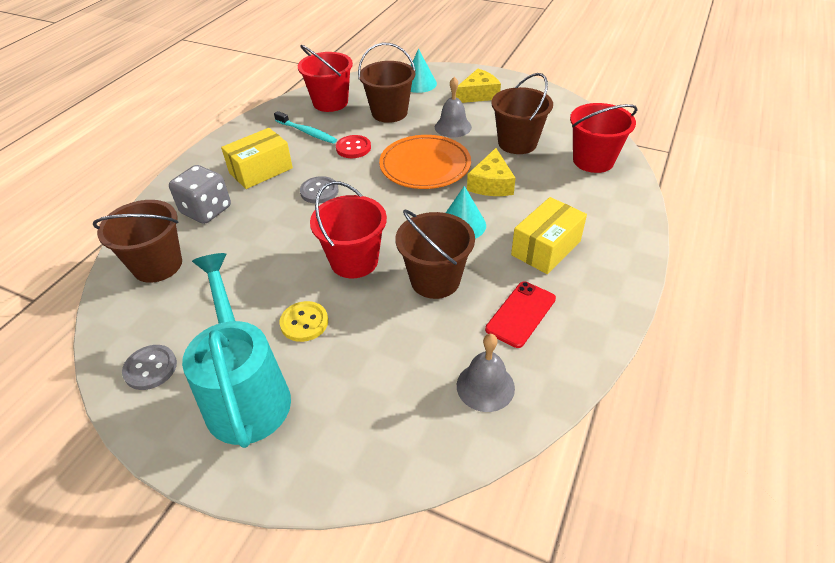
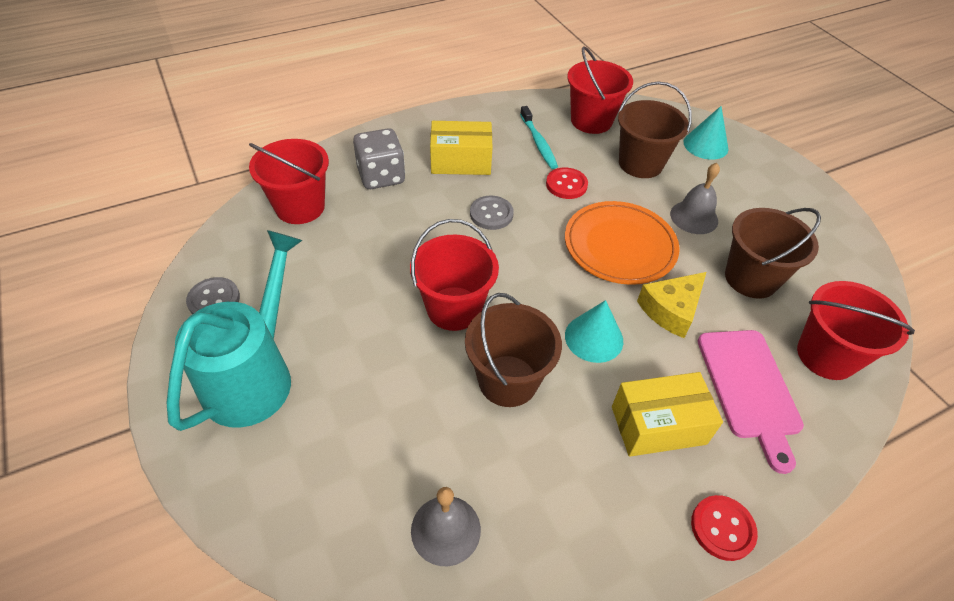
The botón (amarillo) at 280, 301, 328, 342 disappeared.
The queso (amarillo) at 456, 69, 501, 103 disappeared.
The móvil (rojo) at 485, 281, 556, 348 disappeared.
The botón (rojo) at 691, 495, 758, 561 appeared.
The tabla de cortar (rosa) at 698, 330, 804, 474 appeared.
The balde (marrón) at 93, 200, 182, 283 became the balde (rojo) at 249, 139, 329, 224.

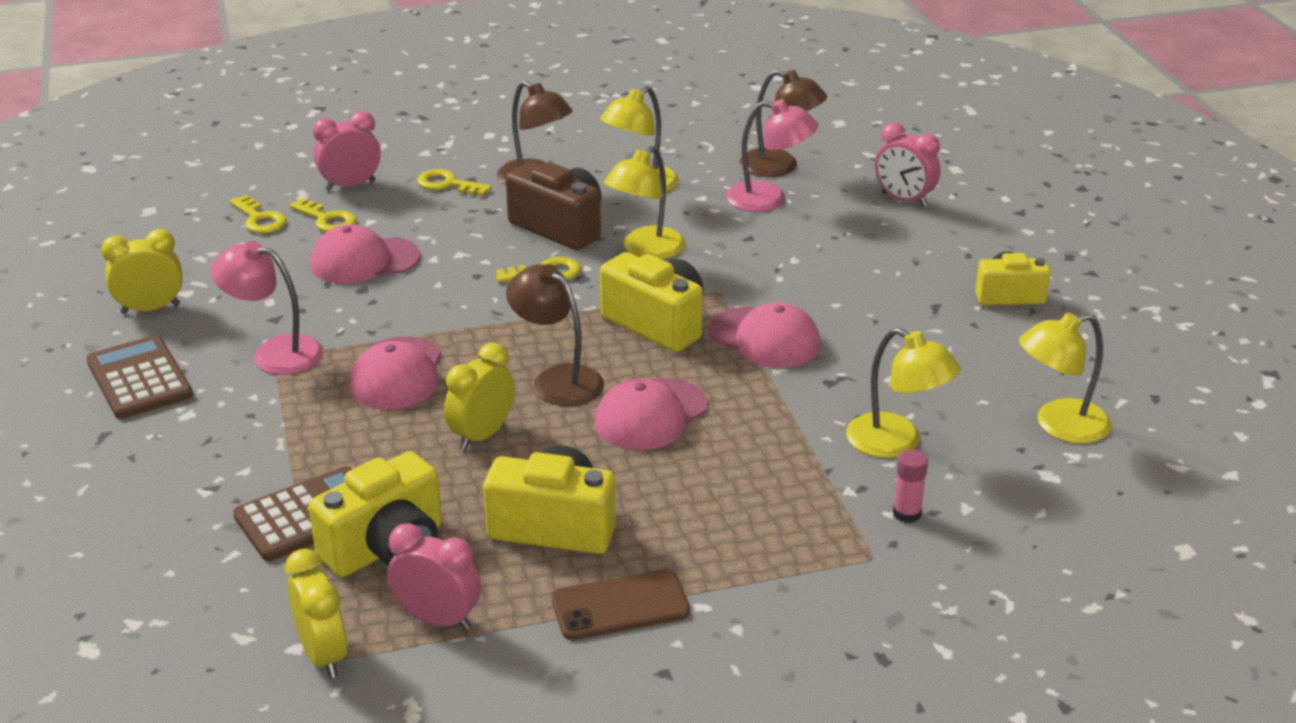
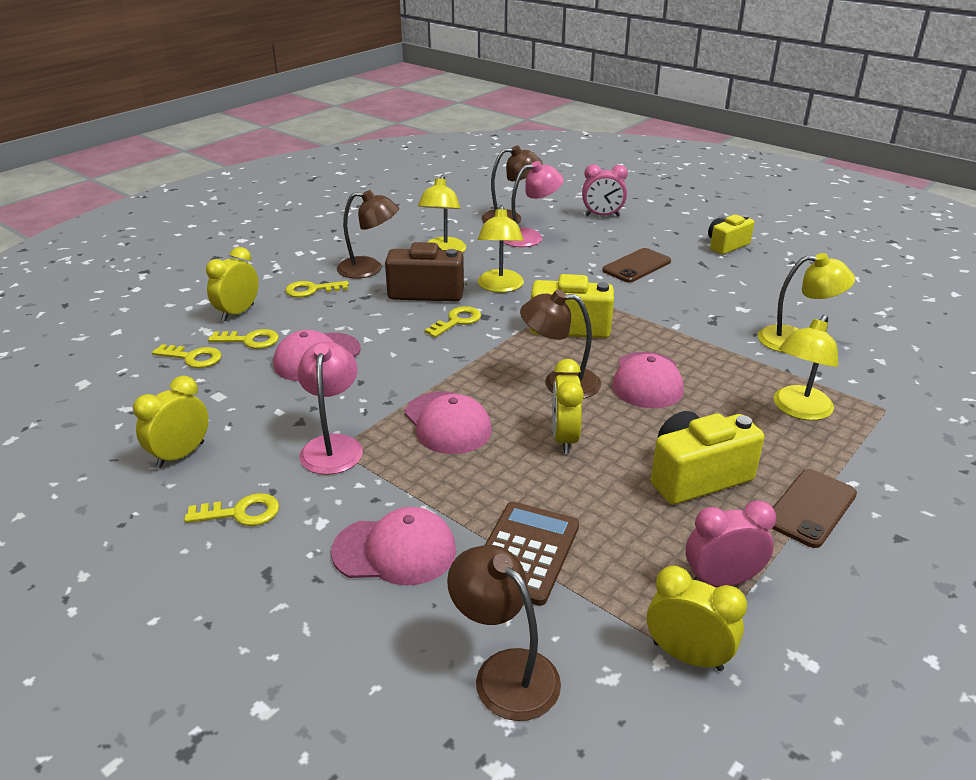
The cámara (amarillo) at 309, 451, 442, 577 disappeared.
The barra de pegamento (rosa) at 893, 449, 928, 523 disappeared.
The lámpara (marrón) at 447, 545, 561, 721 appeared.
The móvil (marrón) at 602, 248, 671, 283 appeared.
The gorra (rosa) moved from 709, 302, 821, 368 to 331, 507, 456, 585.
The lámpara (amarillo) moved from 1019, 312, 1112, 444 to 774, 315, 838, 420.
The calculadora (marrón) at 86, 335, 193, 419 was replaced by the llave (amarillo) at 184, 493, 279, 526.
The despertador (rosa) at 313, 111, 381, 191 became the despertador (amarillo) at 206, 247, 258, 321.
The lámpara (rosa) at 211, 241, 324, 375 turned 105 degrees clockwise.

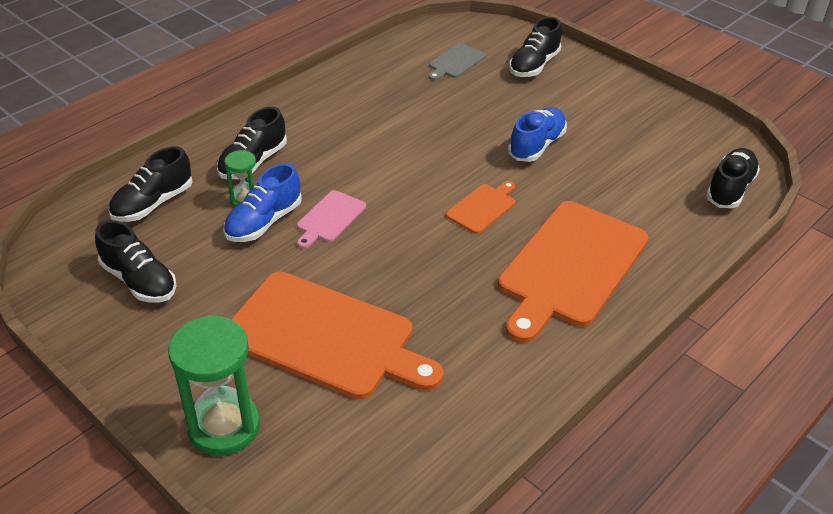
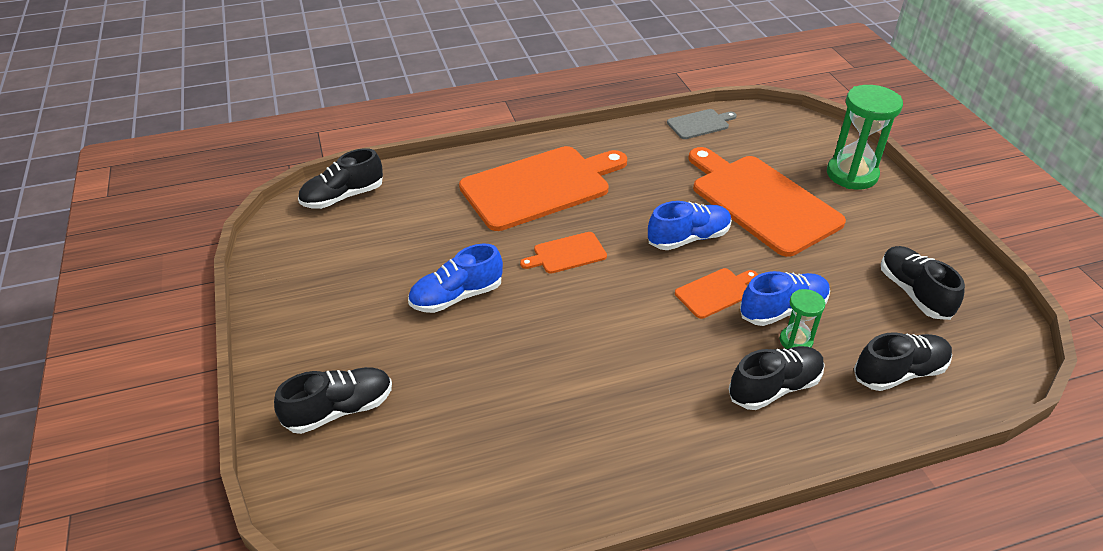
The zapato (azul) at 648, 201, 732, 250 appeared.
The tabla de cortar (gris) moved from 429, 43, 486, 81 to 667, 109, 737, 139.
The tabla de cortar (rosa) at 297, 190, 366, 248 became the tabla de cortar (naranja) at 675, 268, 758, 319.

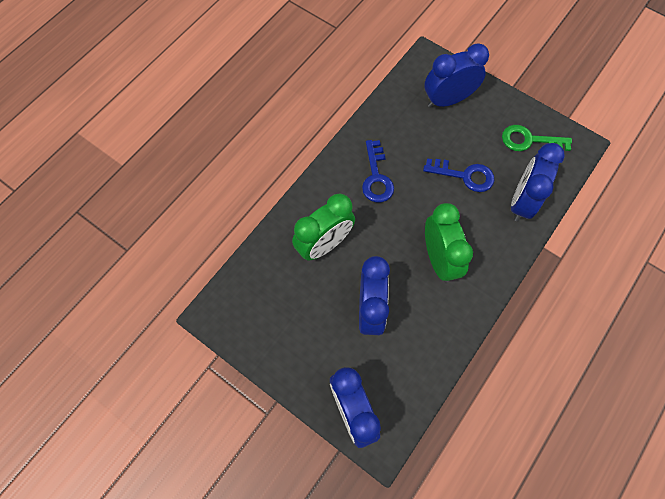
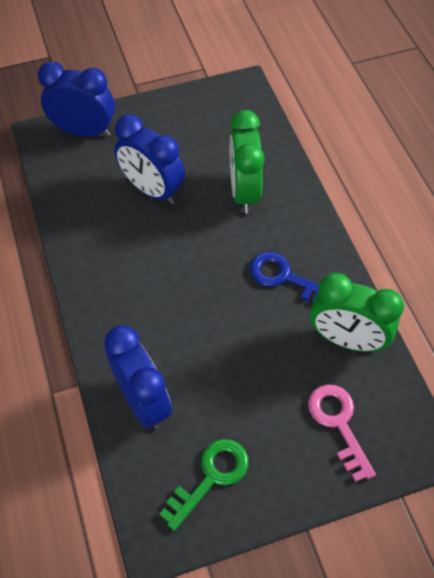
The llave (azul) at 423, 158, 494, 192 disappeared.
The despertador (verde) moved from 425, 203, 473, 282 to 310, 273, 404, 352.
The despertador (azul) at 424, 43, 489, 108 was replaced by the llave (rosa) at 308, 384, 376, 482.

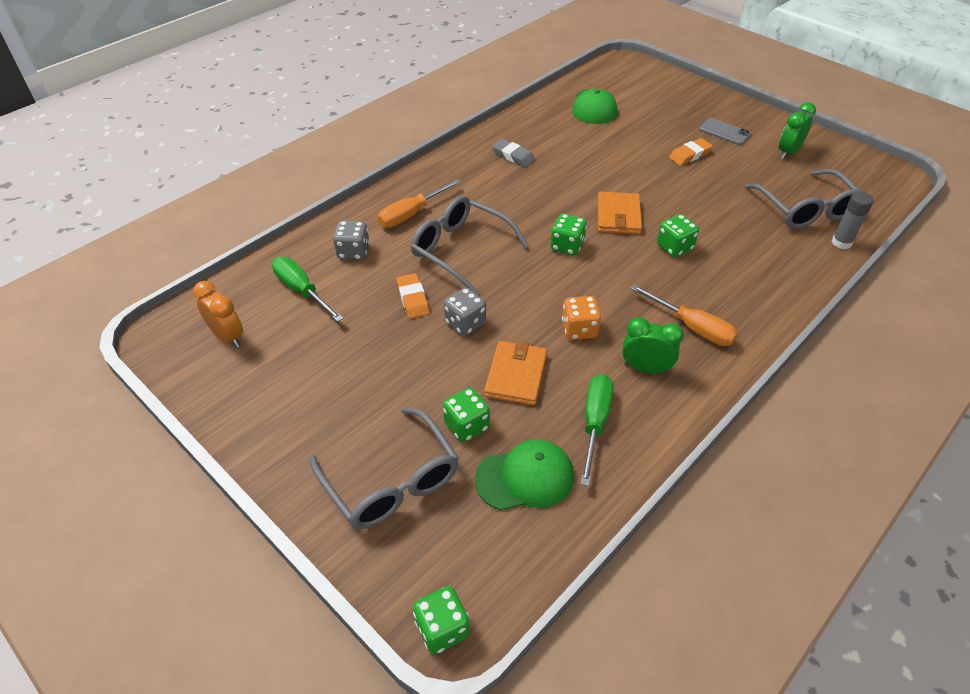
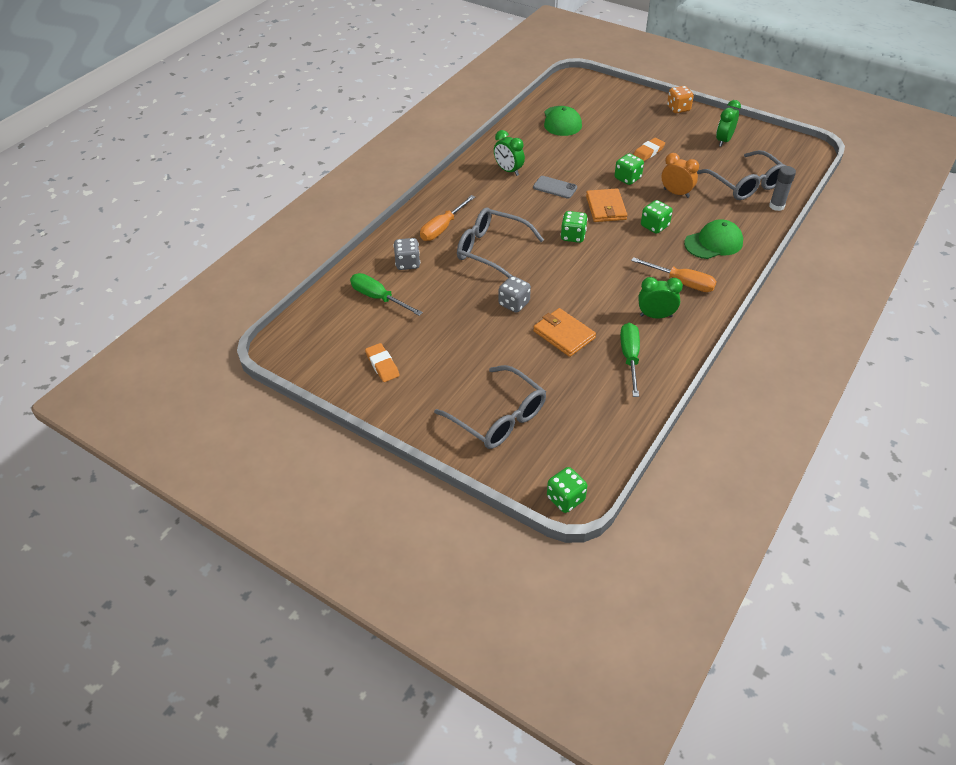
The despertador (naranja) moved from 193, 281, 243, 347 to 661, 153, 699, 198.
The goma de borrar (naranja) moved from 396, 273, 430, 319 to 365, 343, 400, 382.
The dado (verde) moved from 443, 387, 490, 442 to 615, 153, 644, 185.
The gorra (verde) moved from 475, 439, 574, 510 to 684, 219, 743, 259.
The dado (naranja) moved from 562, 296, 602, 340 to 667, 86, 694, 113.
The móvil (gris) moved from 699, 118, 751, 145 to 533, 176, 577, 199.
The goma de borrar (gris) at 492, 139, 535, 167 was replaced by the despertador (verde) at 494, 130, 525, 176.
The cartera (naranja) at 484, 341, 547, 405 turned 45 degrees counterclockwise.

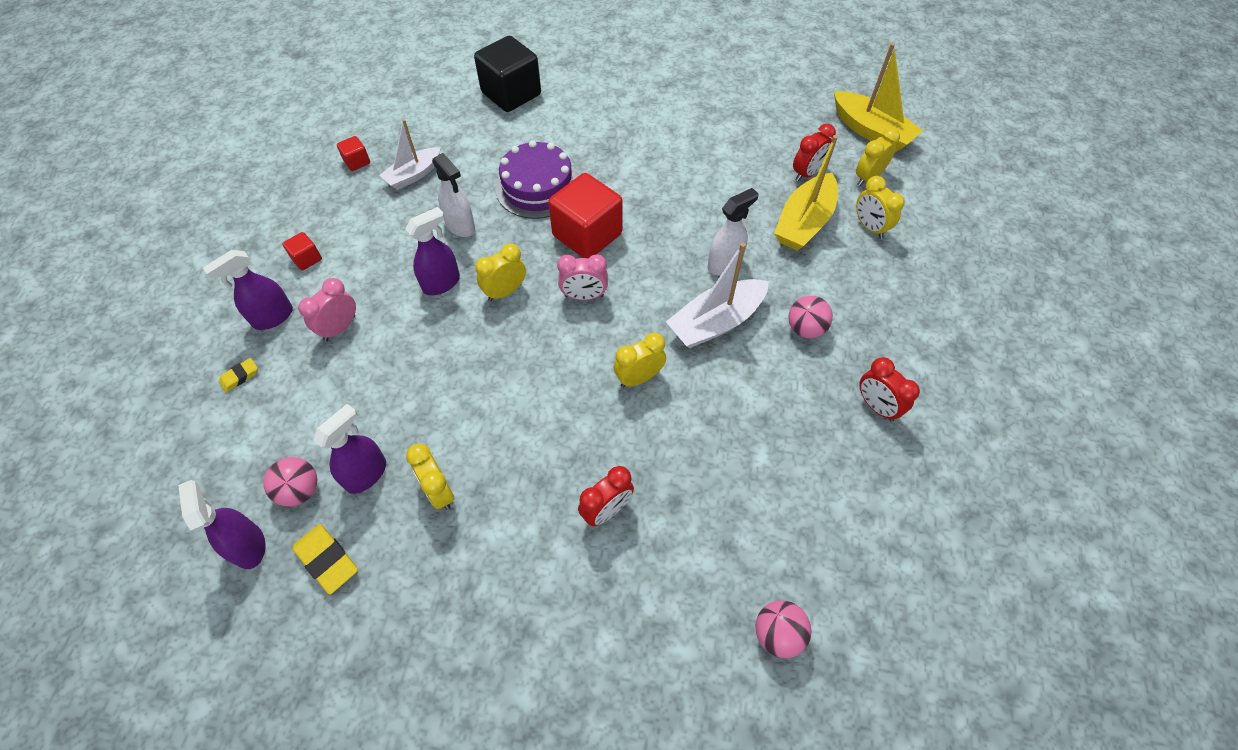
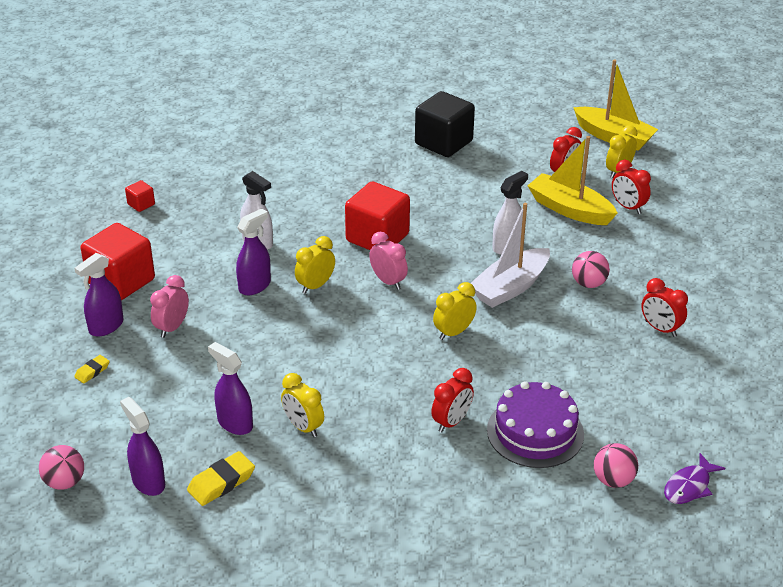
The barco (blanco) at 380, 119, 441, 190 disappeared.
The pez (morado) at 664, 453, 725, 504 appeared.
The pelota (rosa) moved from 263, 457, 317, 506 to 39, 445, 84, 490.
The cubo (negro) moved from 474, 36, 541, 112 to 415, 91, 475, 157.
The tarta (morado) moved from 495, 140, 578, 219 to 487, 381, 584, 468.
The despertador (amarillo) at 856, 176, 905, 239 became the despertador (rojo) at 612, 160, 651, 214.
The goma de borrar (amarillo) at 293, 524, 358, 595 turned 75 degrees counterclockwise.
The pulverizador (morado) at 313, 404, 386, 494 turned 75 degrees counterclockwise.
The despertador (rosa) at 557, 255, 608, 300 turned 120 degrees counterclockwise.
The barco (amarillo) at 774, 135, 838, 251 turned 105 degrees clockwise.
The cubo (rojo) at 282, 232, 322, 270 changed to 2.25 times the size.

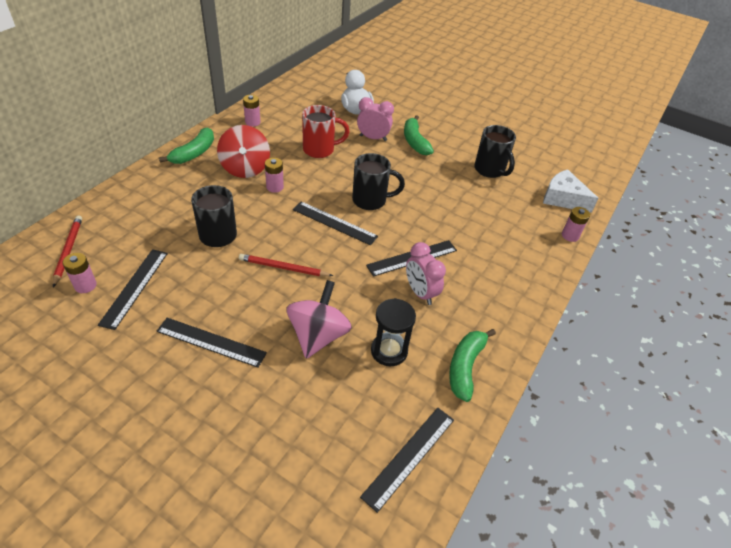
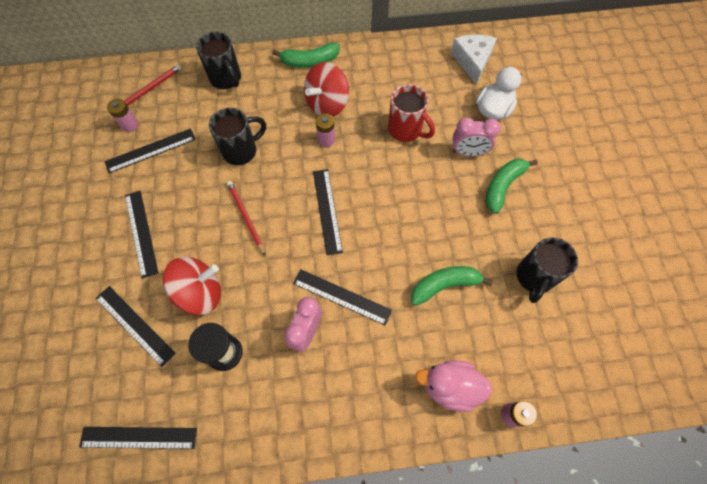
The pila (rosa) at 243, 95, 260, 127 disappeared.
The regla (negro) at 96, 286, 176, 367 appeared.
The pato (rosa) at 415, 360, 492, 412 appeared.
The taza (negro) moved from 352, 153, 405, 210 to 196, 32, 241, 89.
The plátano (verde) moved from 449, 329, 496, 402 to 411, 266, 493, 306.
The queso (blanco) moved from 543, 169, 599, 213 to 451, 35, 497, 84.
The peonza (rosa) at 286, 280, 352, 359 became the peonza (rojo) at 163, 257, 221, 315.
The despertador (rosa) at 357, 97, 394, 141 turned 120 degrees clockwise.

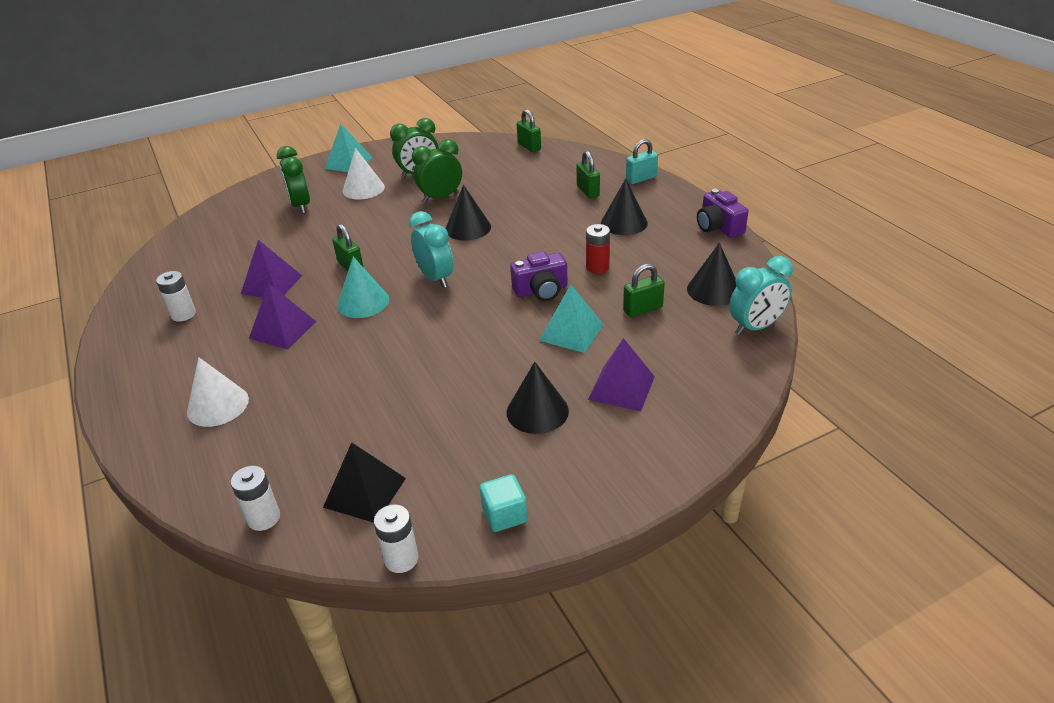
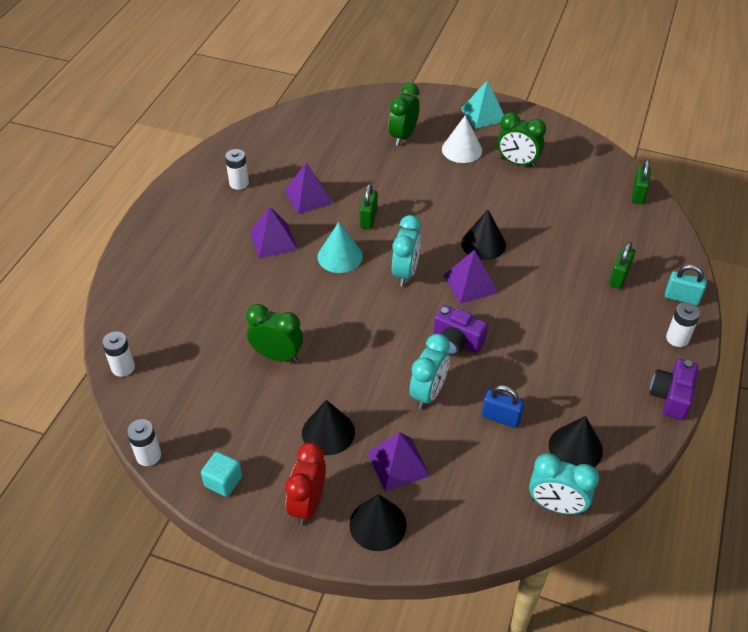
The cono (blanco) at 187, 357, 249, 427 disappeared.
The pirámide (negro) at 323, 442, 406, 523 disappeared.
The pila (rojo) at 586, 224, 610, 274 disappeared.
The despertador (rojo) at 285, 442, 326, 525 appeared.
The pirámide (morado) at 444, 250, 498, 304 appeared.
The pila (blanco) at 666, 303, 700, 347 appeared.
The despertador (verde) moved from 412, 139, 462, 203 to 246, 304, 303, 362.
The cono (negro) moved from 601, 179, 648, 235 to 349, 494, 407, 551.
The pirámide (turquesa) at 539, 285, 604, 353 was replaced by the despertador (turquesa) at 409, 334, 450, 409.
The candado (verde) at 623, 264, 665, 317 became the candado (azul) at 482, 385, 524, 428.

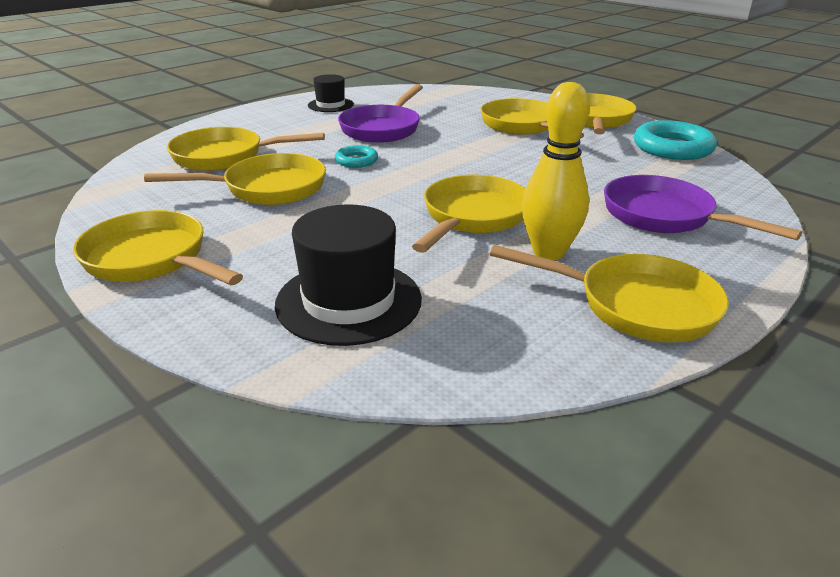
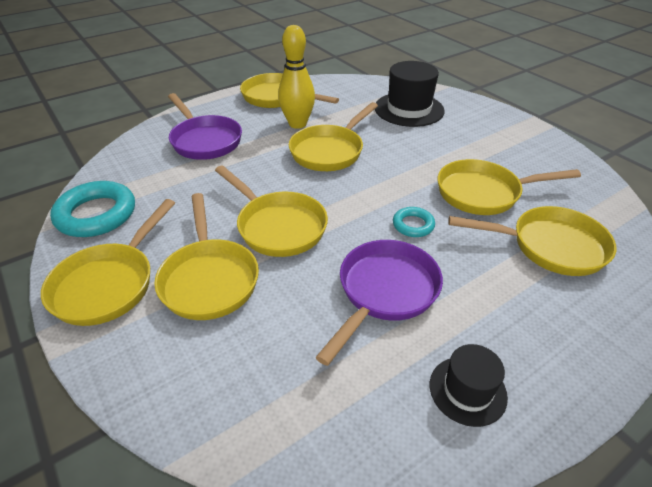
The sartén (amarillo) moved from 73, 210, 243, 285 to 215, 165, 328, 257.

